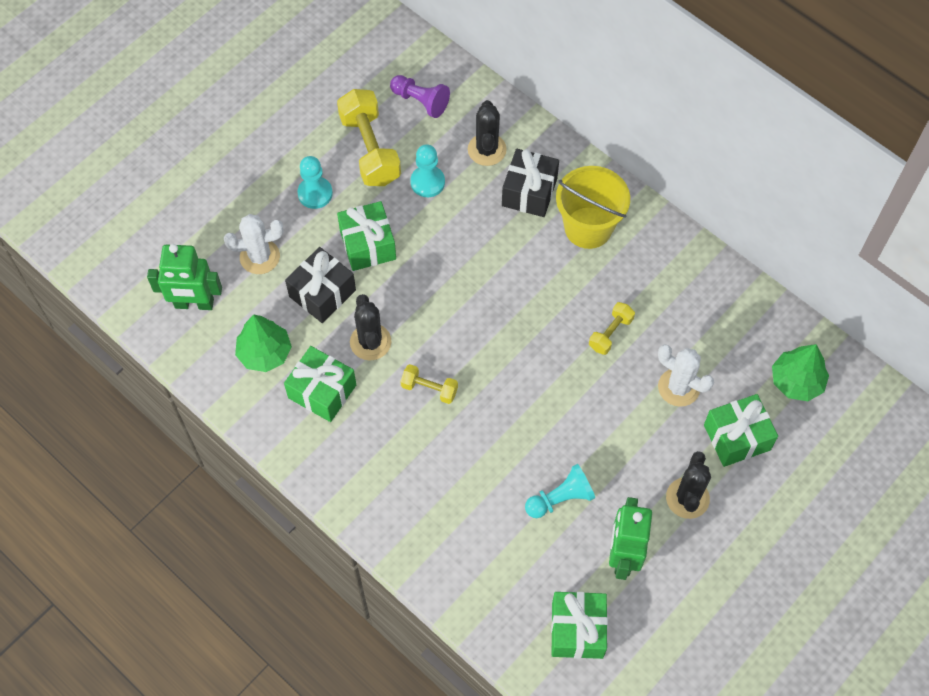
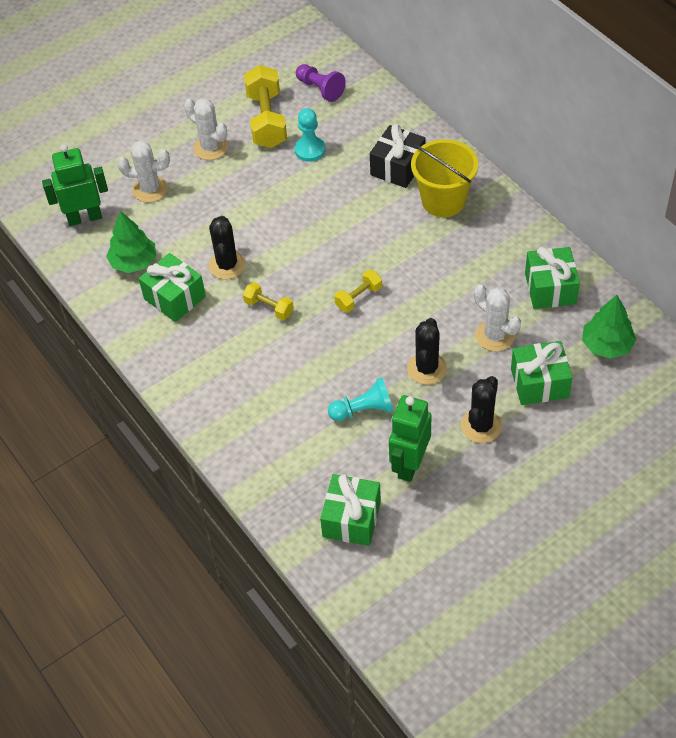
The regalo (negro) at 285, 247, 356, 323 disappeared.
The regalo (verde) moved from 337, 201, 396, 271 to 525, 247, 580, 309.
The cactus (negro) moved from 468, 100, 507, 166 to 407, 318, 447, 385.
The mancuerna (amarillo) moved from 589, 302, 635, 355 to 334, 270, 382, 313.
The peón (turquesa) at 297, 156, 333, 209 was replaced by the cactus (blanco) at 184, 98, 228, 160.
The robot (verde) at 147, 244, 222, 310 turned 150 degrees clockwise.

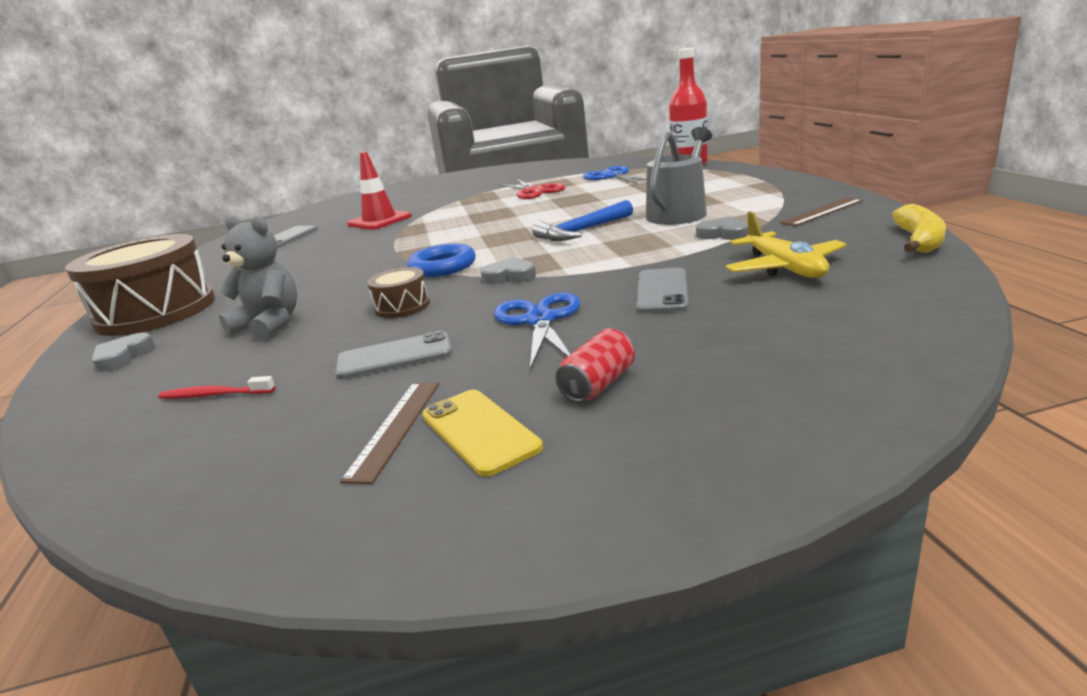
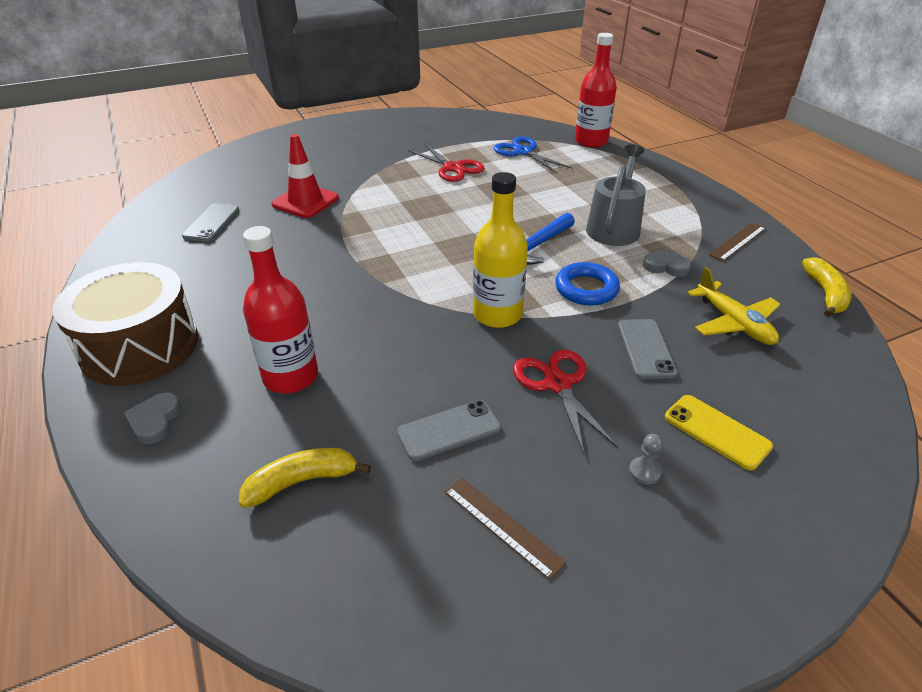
The tambor (marrón) at 367, 267, 430, 318 disappeared.
The anillo (azul) moved from 407, 243, 476, 277 to 555, 262, 620, 306.
The móvil (amarillo) moved from 422, 390, 543, 477 to 665, 395, 773, 470.
The cepillo de dientes (rojo) at 158, 376, 275, 399 was replaced by the plátano (amarillo) at 239, 448, 371, 508.
The osito (gris) at 218, 215, 297, 340 was replaced by the botella (rojo) at 243, 226, 318, 393.
The corazón (gris) at 481, 257, 536, 284 was replaced by the botella (amarillo) at 473, 172, 528, 328.
The lata (rojo) at 555, 328, 635, 402 was replaced by the peón (gris) at 629, 434, 663, 484.
The tijeras (azul) at 494, 292, 581, 369 became the tijeras (rojo) at 513, 349, 618, 454.
The regla (marrón) at 340, 382, 439, 484 turned 45 degrees counterclockwise.

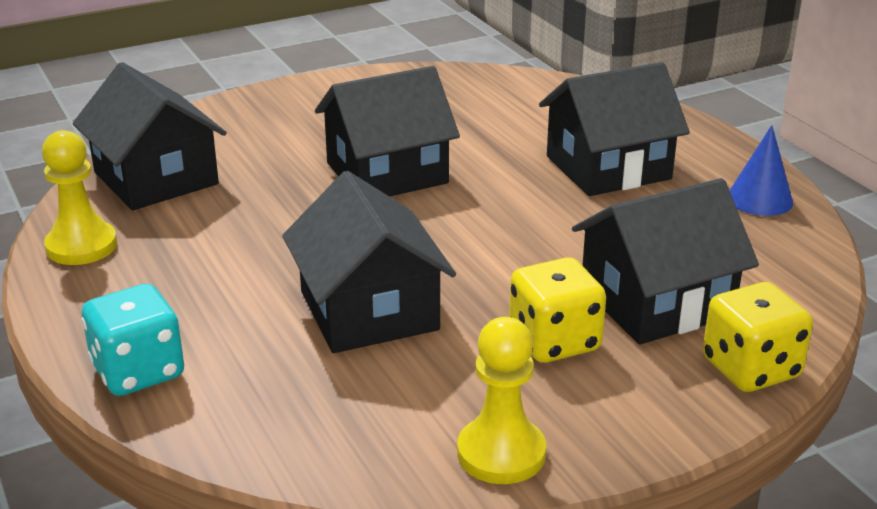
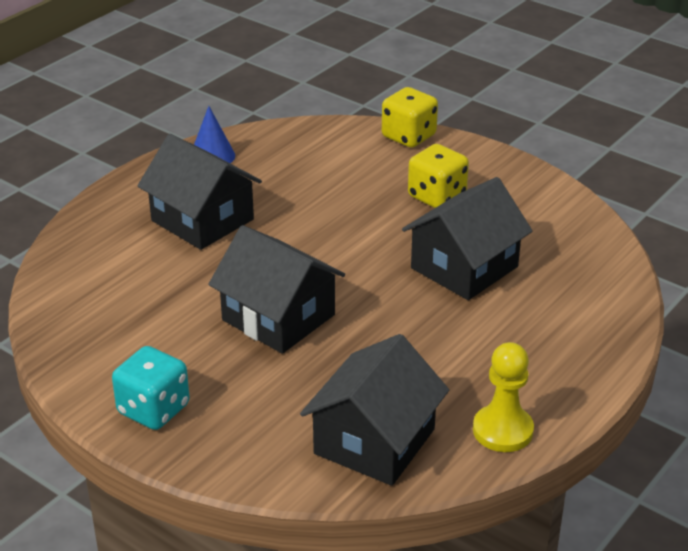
The peón (amarillo) at 457, 317, 546, 484 disappeared.
The casa (negro) at 572, 178, 759, 344 disappeared.
The dado (turquesa) moved from 82, 284, 184, 396 to 112, 346, 190, 430.

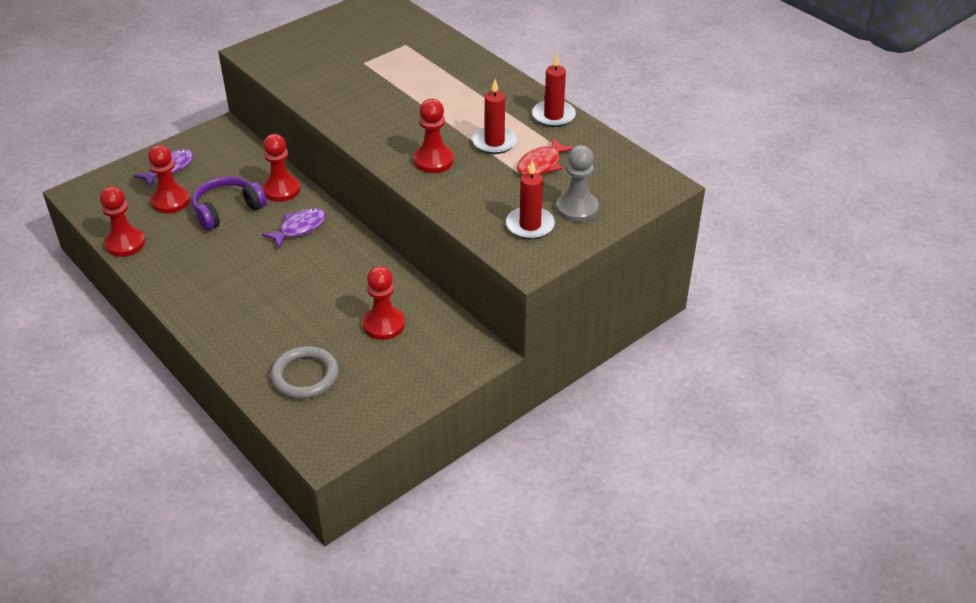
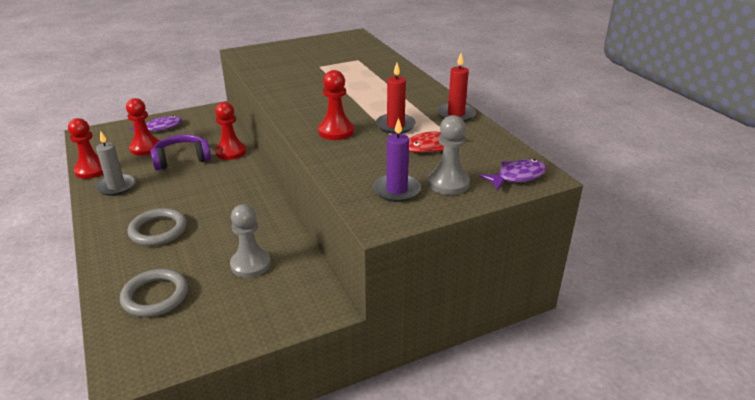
The vela (gris) at 95, 130, 136, 196 appeared.
The anillo (gris) at 128, 208, 187, 246 appeared.
The pez (morado) moved from 262, 208, 326, 248 to 479, 159, 547, 191.
The peón (rojo) at 363, 266, 405, 340 became the peón (gris) at 230, 204, 271, 278.
The vela (rojo) at 506, 160, 555, 239 became the vela (morado) at 373, 118, 421, 202.

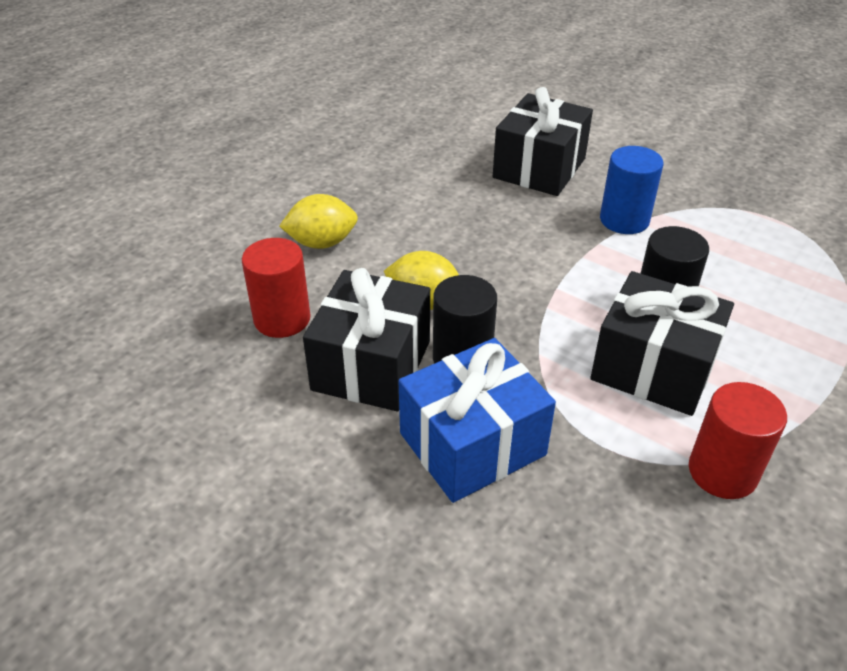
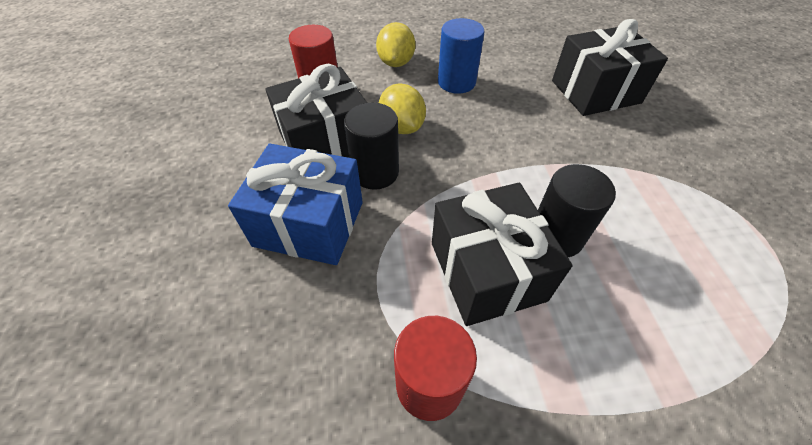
The cilindro (azul) moved from 600, 146, 663, 234 to 438, 18, 484, 94.
The limón (amarillo) at 279, 194, 358, 249 turned 60 degrees clockwise.

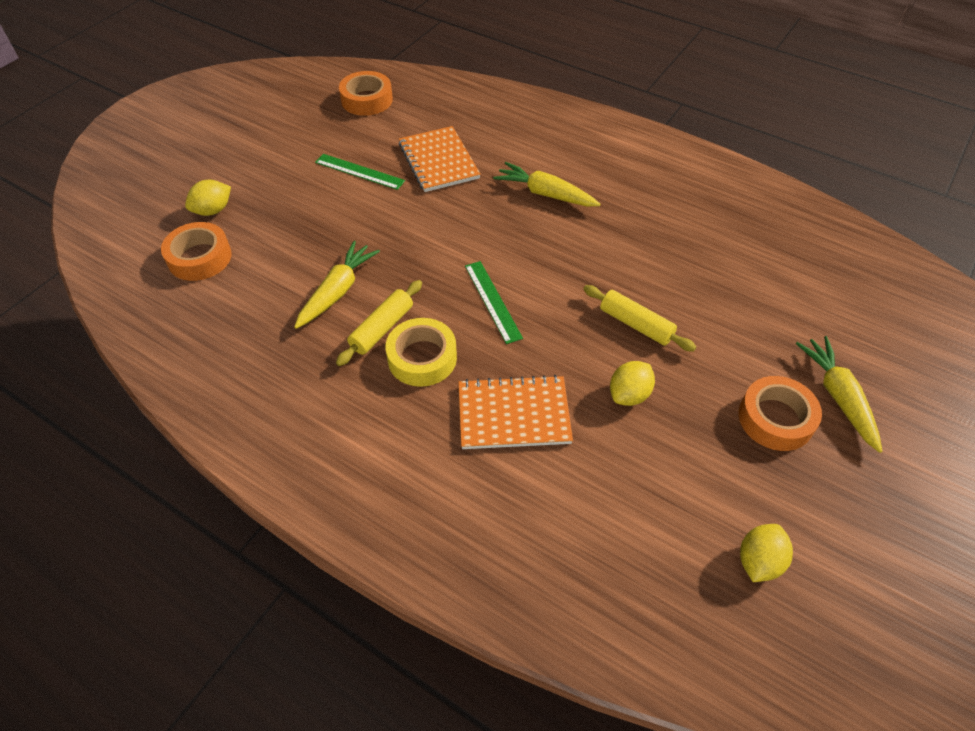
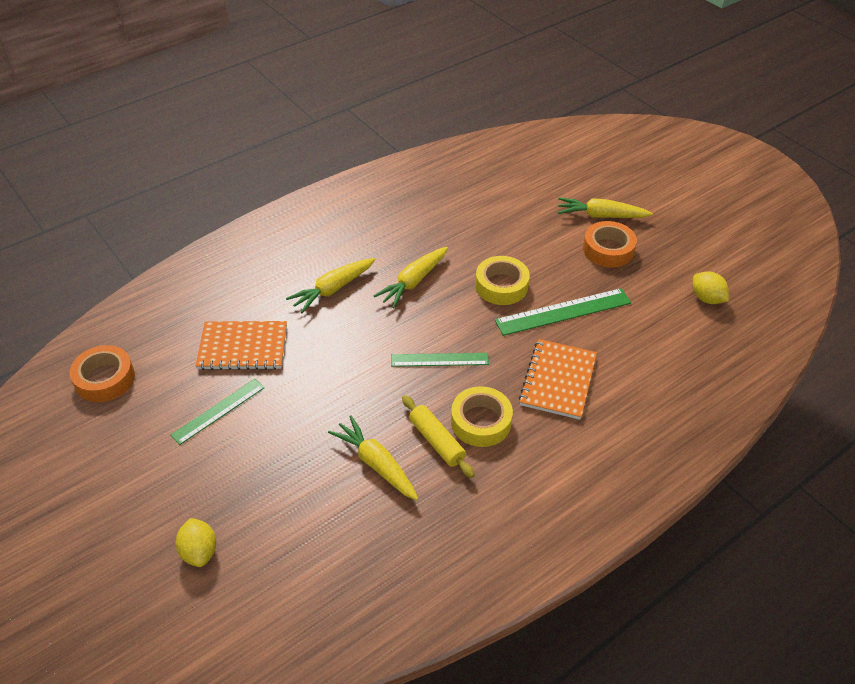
The cinta adhesiva (naranja) at 161, 222, 232, 281 disappeared.
The zanahoria (amarillo) at 374, 247, 448, 308 appeared.
The rodillo (amarillo) at 583, 285, 696, 352 was replaced by the cinta adhesiva (amarillo) at 475, 256, 530, 305.
The limón (amarillo) at 610, 361, 655, 406 was replaced by the regla (verde) at 495, 288, 631, 336.

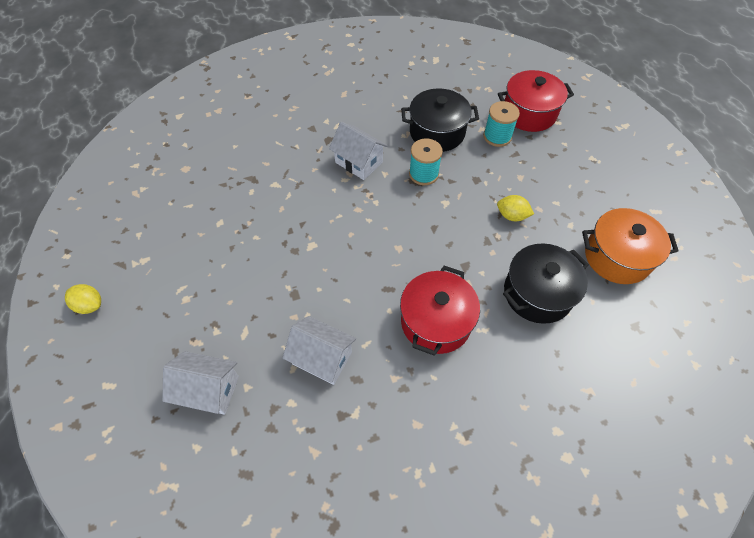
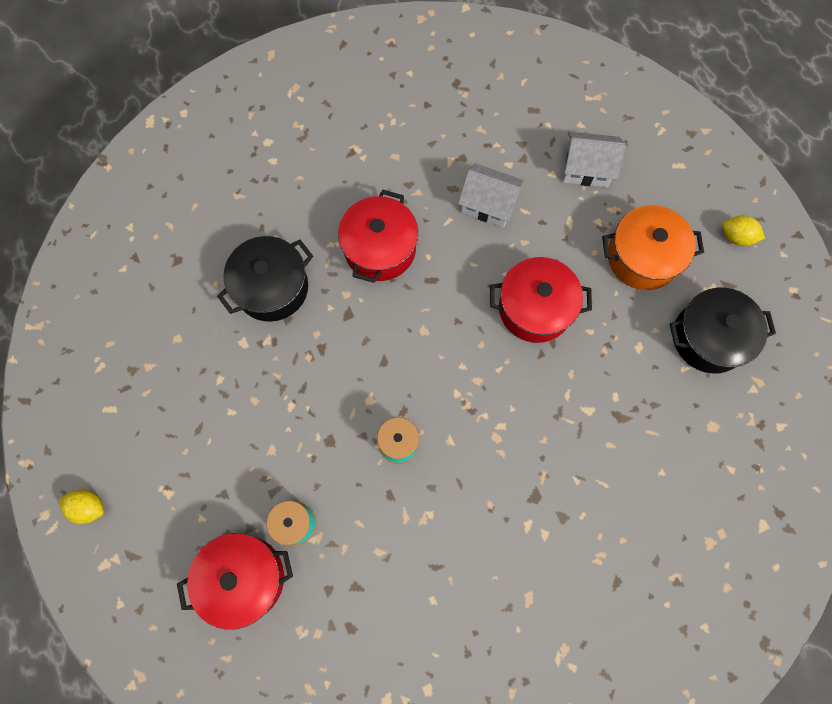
The casa (blanco) at 329, 122, 388, 180 disappeared.
The olla (rojo) at 490, 257, 592, 343 appeared.
The olla (negro) moved from 401, 88, 479, 152 to 670, 287, 776, 374.
The limón (amarillo) moved from 497, 195, 534, 221 to 59, 489, 104, 524.
The olla (naranja) moved from 582, 208, 679, 284 to 602, 205, 704, 290.

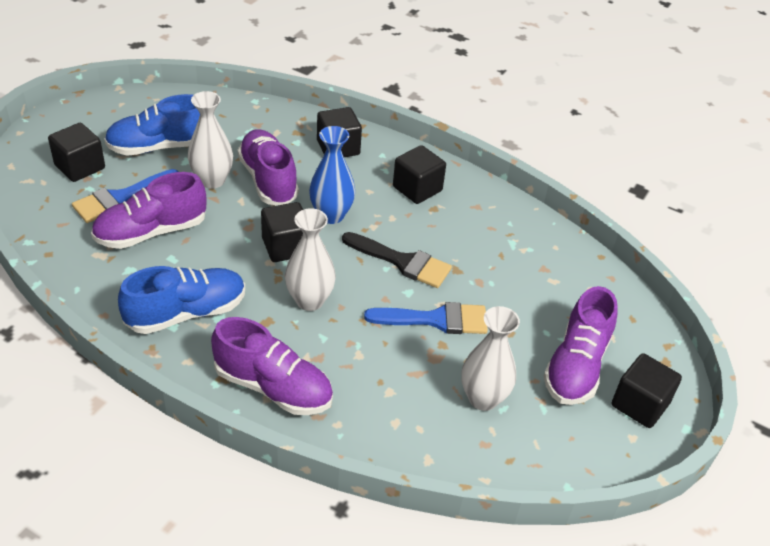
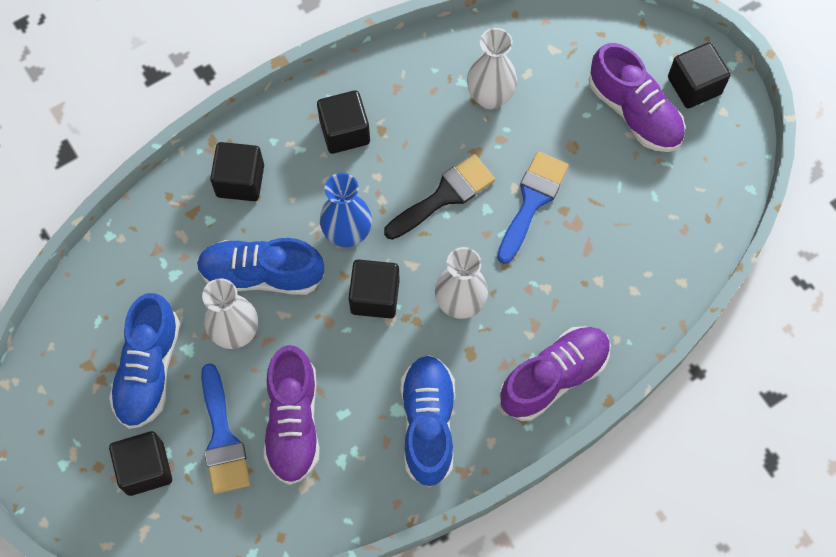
The florero (blanco) moved from 461, 306, 520, 411 to 467, 28, 517, 109.
The zapato (morado) at 238, 129, 299, 205 became the zapato (azul) at 197, 238, 324, 295.

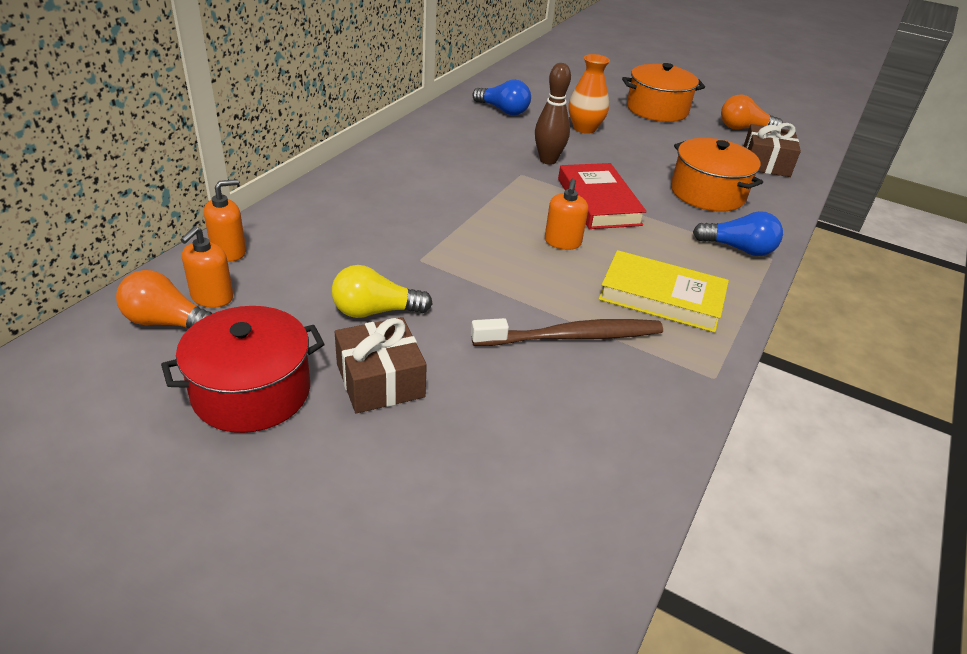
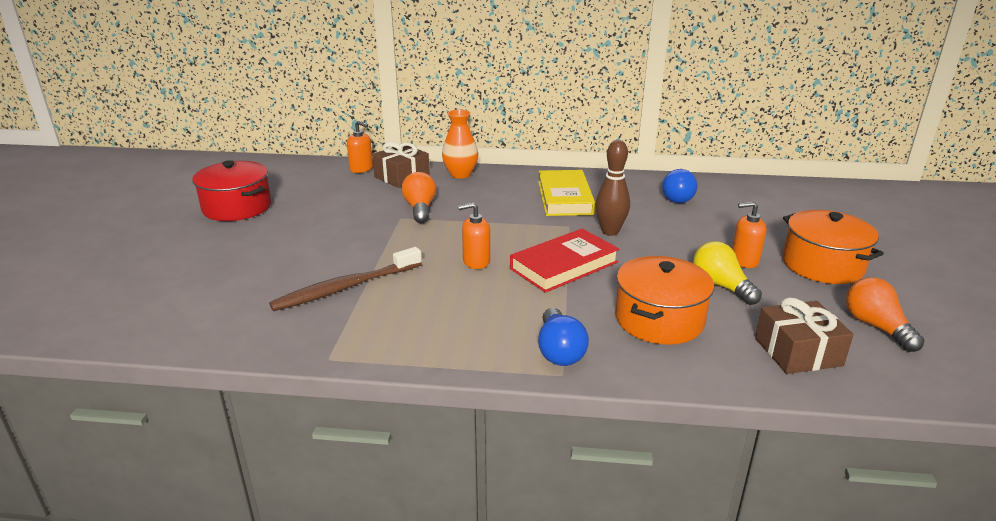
The bombilla (naranja) moved from 116, 270, 212, 328 to 402, 172, 436, 223.
The dispensador de jabón (naranja) moved from 180, 226, 233, 308 to 732, 201, 766, 268.
The bombilla (amarillo) moved from 332, 265, 433, 318 to 693, 241, 762, 305.
The regalo (marrón) moved from 335, 317, 427, 413 to 372, 142, 430, 188.
The florero (naranja) moved from 568, 54, 610, 134 to 442, 110, 478, 179.
The libro (amarillo) moved from 599, 250, 729, 333 to 538, 170, 595, 216.
The cepillo de dientes (marrón) at 471, 318, 663, 346 turned 90 degrees clockwise.

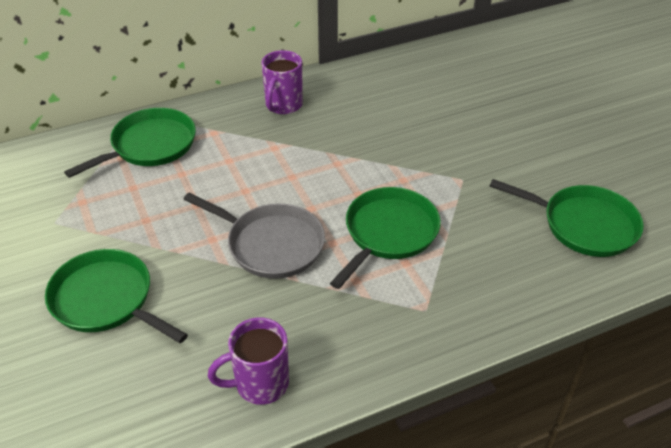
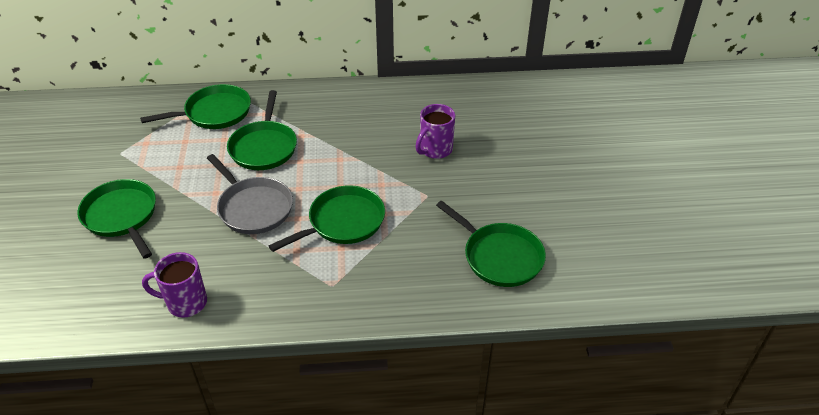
The sartén (verde) at 227, 90, 297, 170 appeared.
The taza (morado) moved from 261, 50, 303, 114 to 415, 104, 455, 159.

